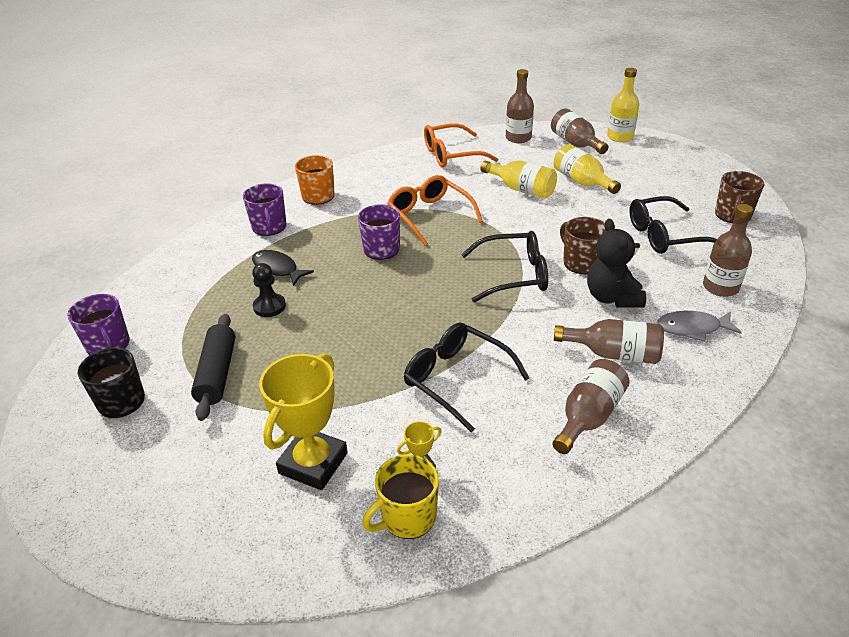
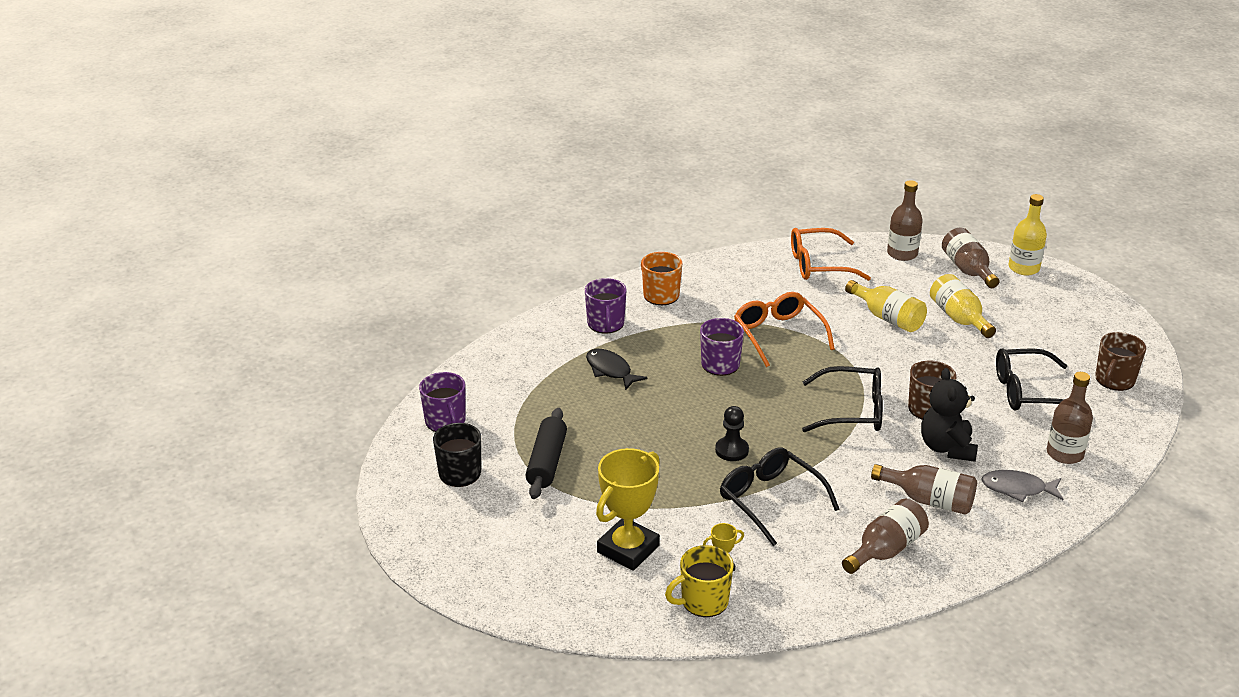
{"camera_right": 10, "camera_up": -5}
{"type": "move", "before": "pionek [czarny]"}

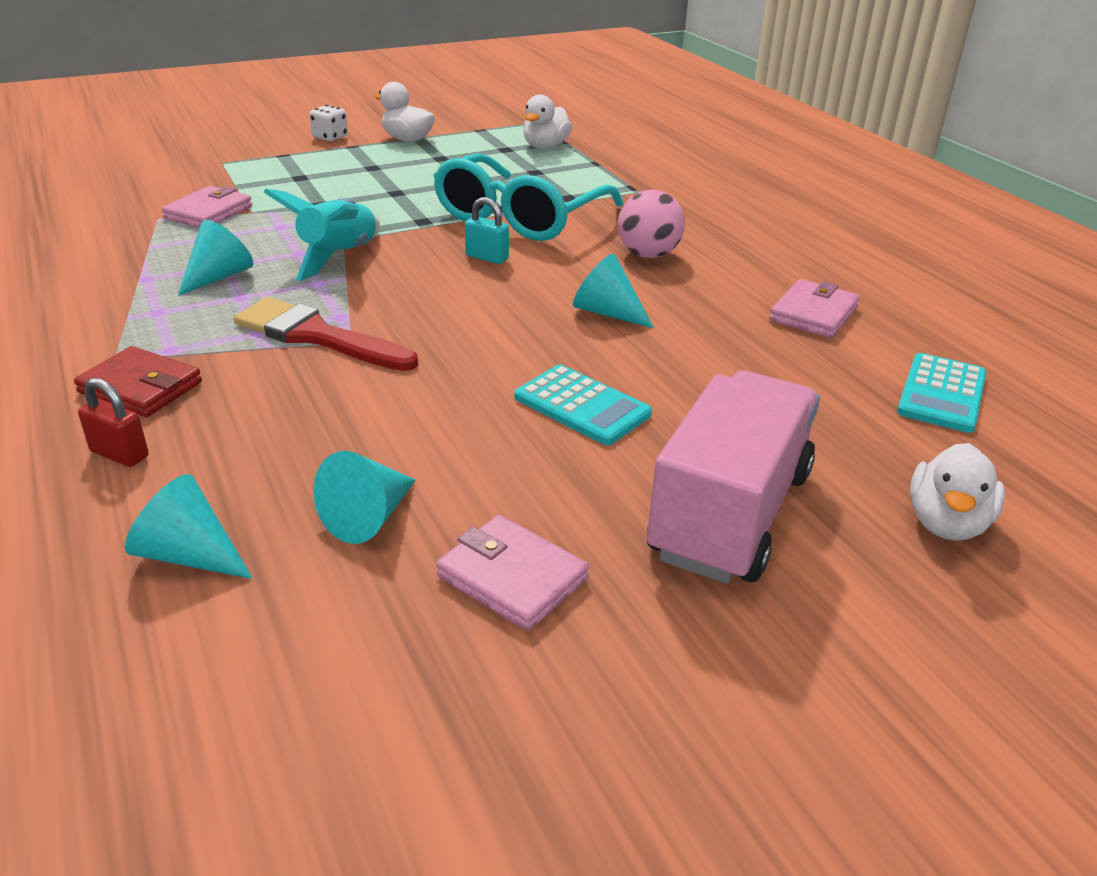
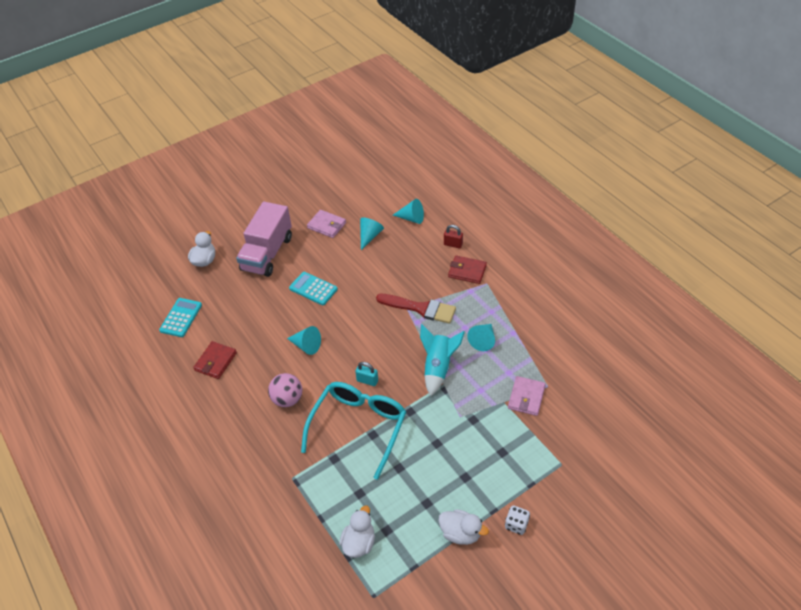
{"camera_right": 175, "camera_up": 15}
{"type": "recolor", "before": "portfel [różowy] (3rd from left)", "after": "portfel [czerwony] (1st from left)"}

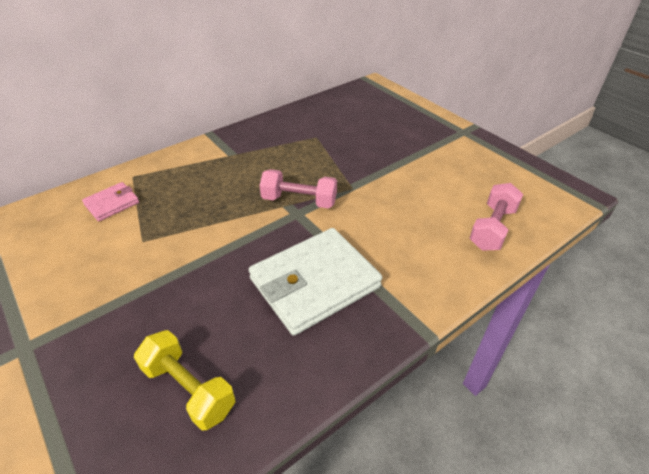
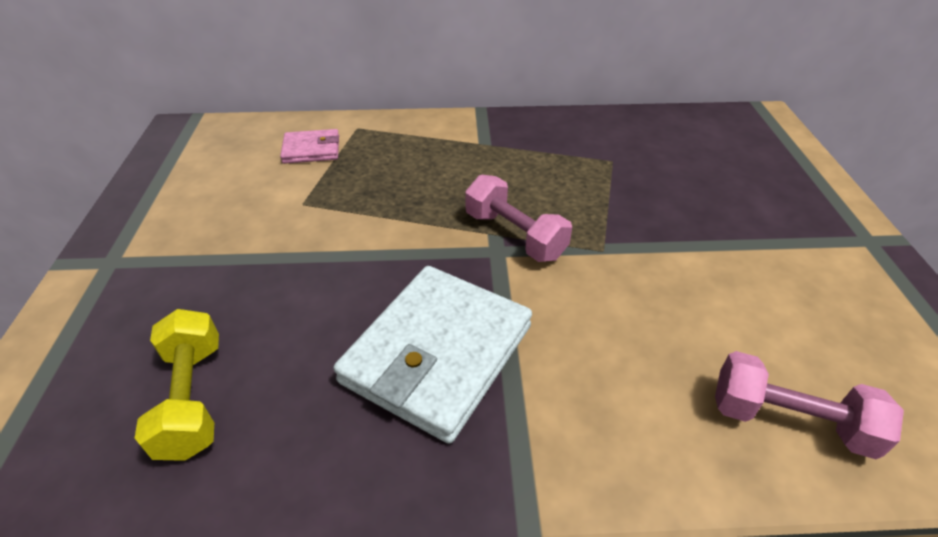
{"camera_right": 35, "camera_up": 0}
{"type": "rotate", "before": "portfel [biały]", "turn": -60}
{"type": "rotate", "before": "hantel [różowy] (2nd from left)", "turn": 45}

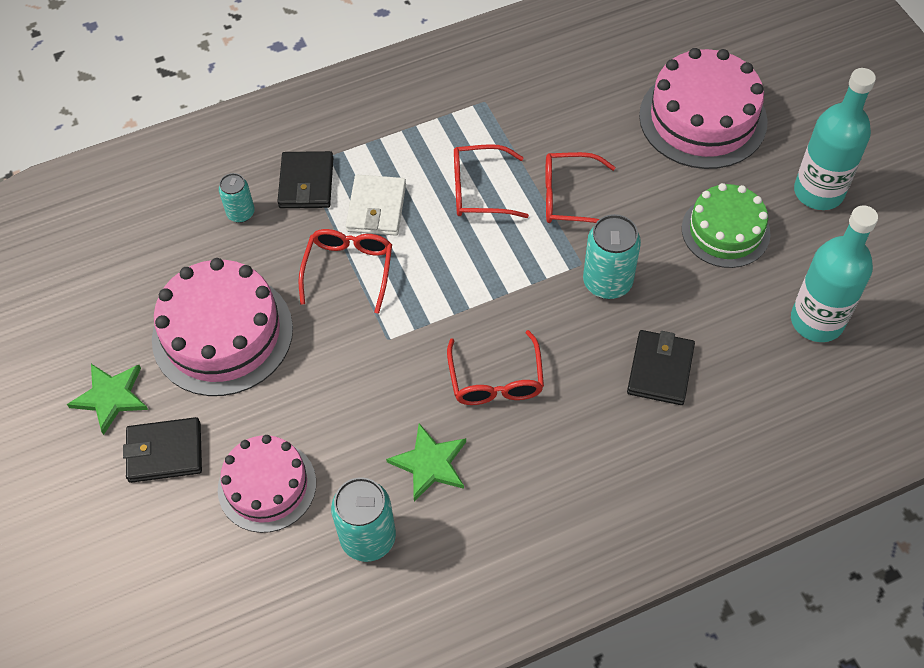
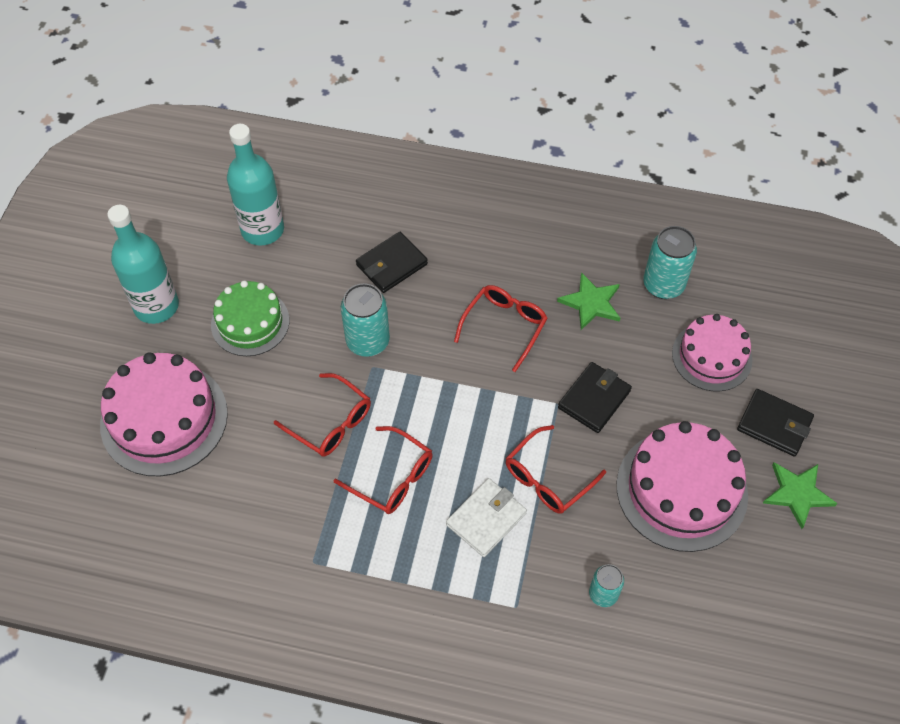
{"camera_right": -145, "camera_up": 0}
{"type": "move", "before": "portfel [czarny] (2nd from left)"}

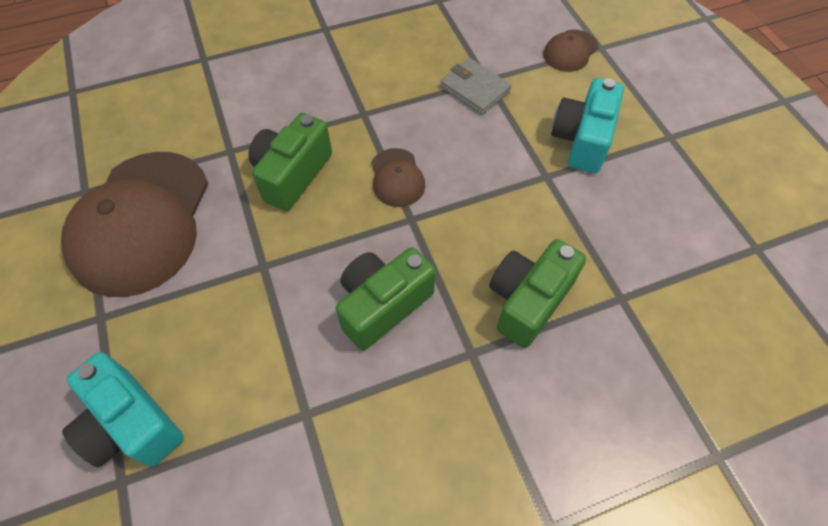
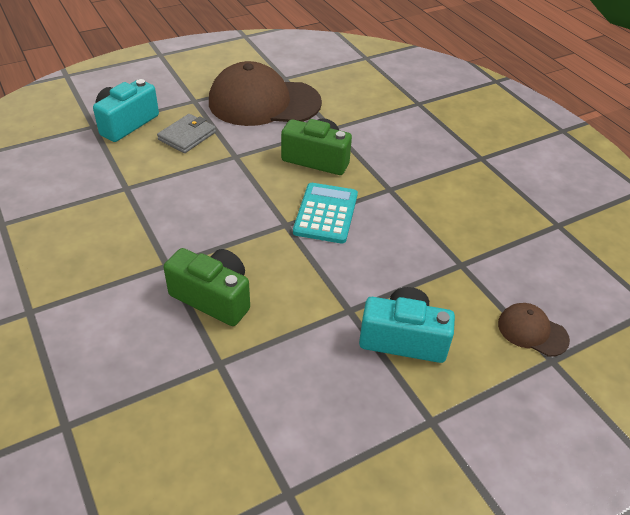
{"camera_right": 80, "camera_up": -15}
{"type": "delete", "before": "aparat fotograficzny [zielony] (2nd from left)"}
{"type": "move", "before": "portfel [szary]"}
{"type": "replace", "before": "czapka [brązowy] (2nd from left)", "after": "kalkulator [turkusowy]"}

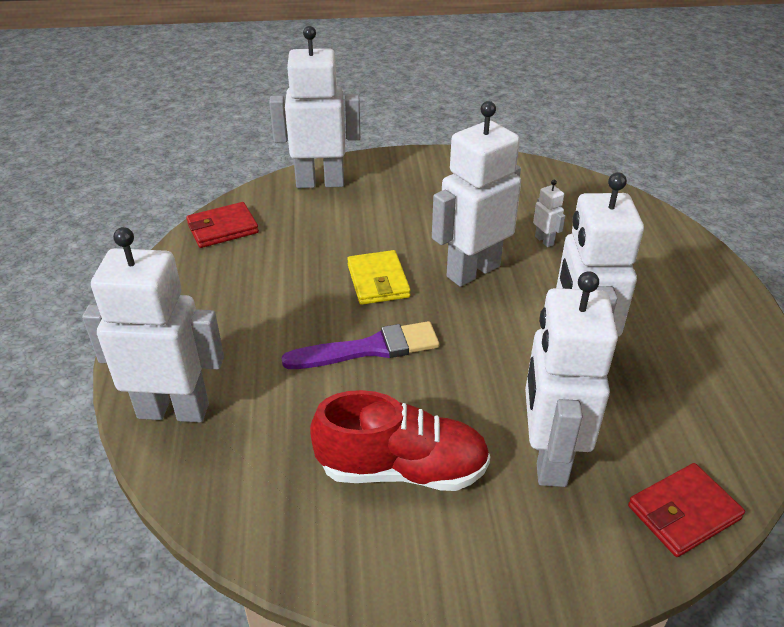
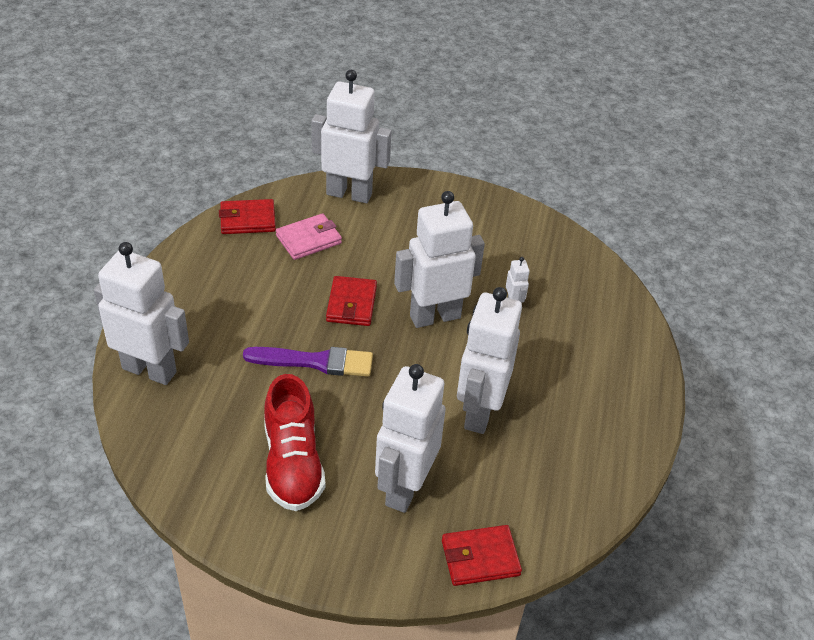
{"camera_right": 15, "camera_up": 5}
{"type": "insert", "after": "portfel [różowy]"}
{"type": "recolor", "before": "portfel [żółty]", "after": "portfel [czerwony] (2nd from left)"}
{"type": "rotate", "before": "but [czerwony]", "turn": 60}

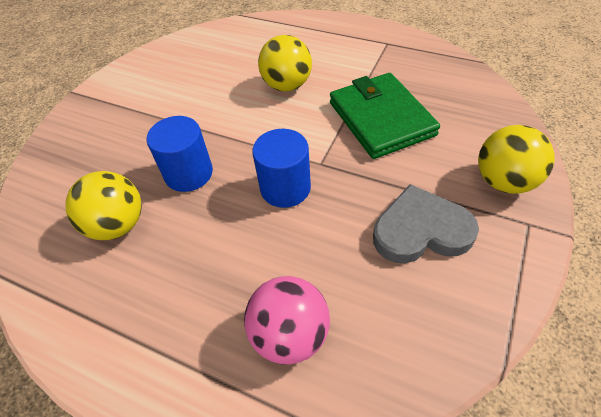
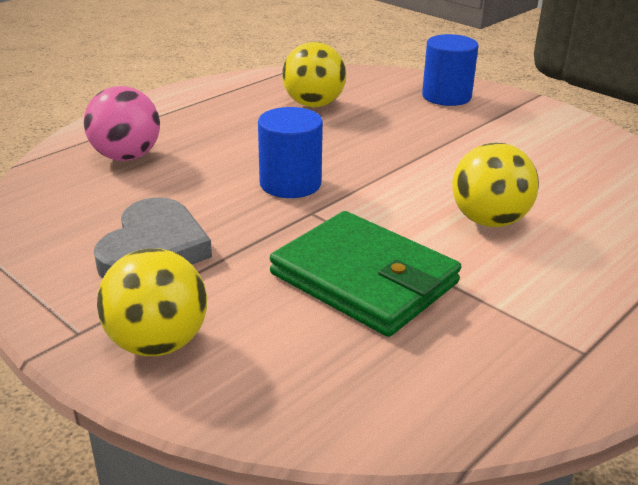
{"camera_right": 105, "camera_up": -20}
{"type": "move", "before": "walec [niebieski] (1st from left in the first image)", "after": "walec [niebieski] (2nd from left)"}
{"type": "rotate", "before": "portfel [zielony]", "turn": 45}

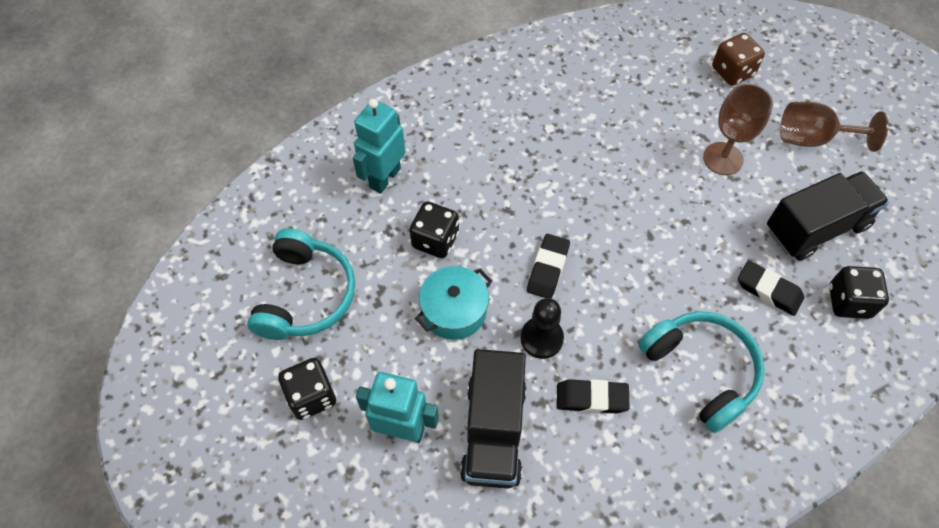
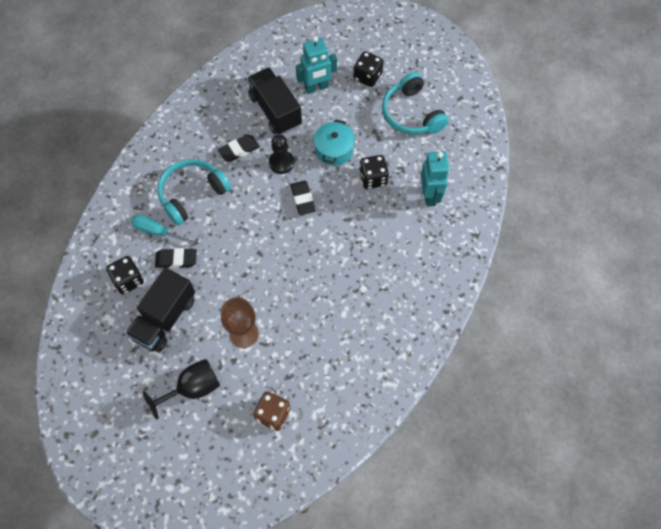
{"camera_right": 145, "camera_up": 5}
{"type": "insert", "after": "śrubokręt [turkusowy]"}
{"type": "recolor", "before": "kielich [brązowy] (2nd from left)", "after": "kielich [czarny]"}
{"type": "rotate", "before": "słuchawki [turkusowy] (2nd from left in the first image)", "turn": 120}

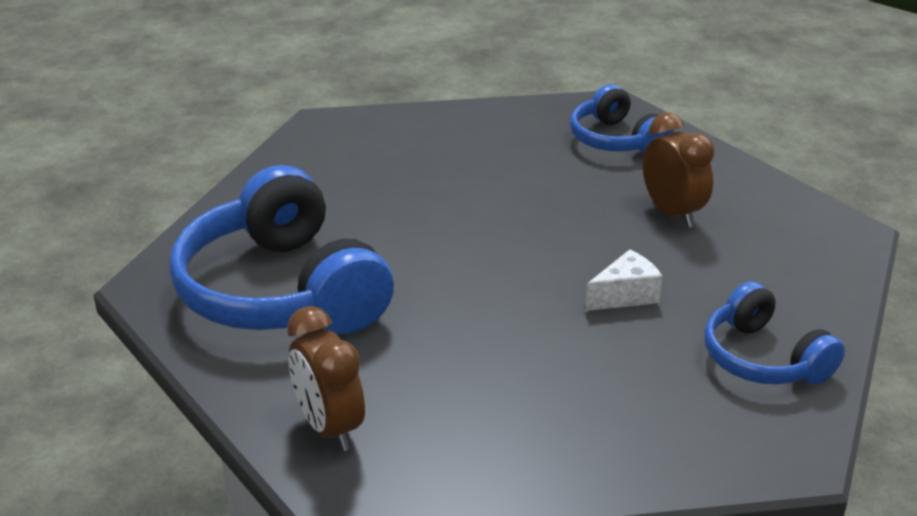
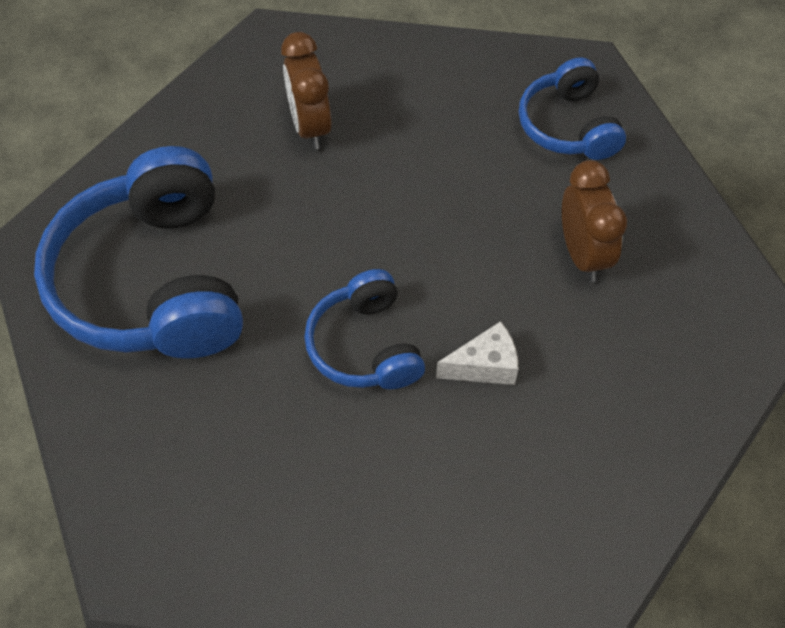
{"camera_right": 15, "camera_up": 25}
{"type": "move", "before": "budzik [brązowy] (1st from left)"}
{"type": "move", "before": "słuchawki [niebieski] (3rd from left in the first image)", "after": "słuchawki [niebieski] (2nd from left)"}

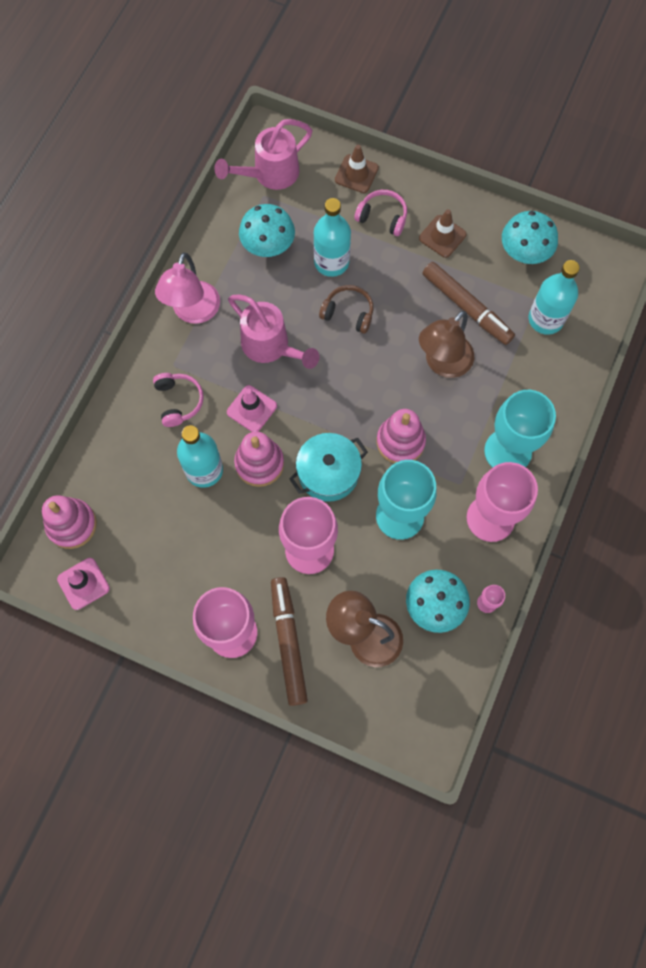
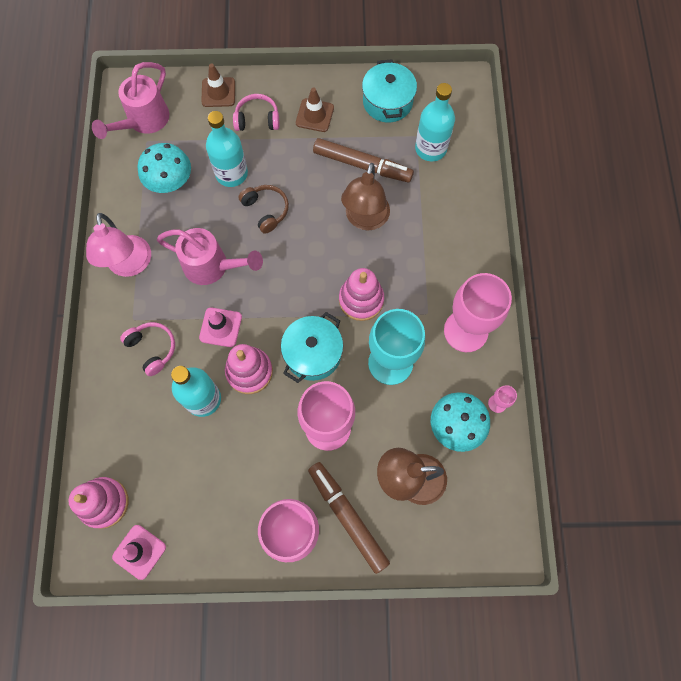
{"camera_right": -25, "camera_up": 0}
{"type": "delete", "before": "kielich [turkusowy] (2nd from left)"}
{"type": "replace", "before": "grzyb [turkusowy] (3rd from left)", "after": "garnek [turkusowy] (2nd from left)"}
{"type": "rotate", "before": "słuchawki [brązowy]", "turn": 60}

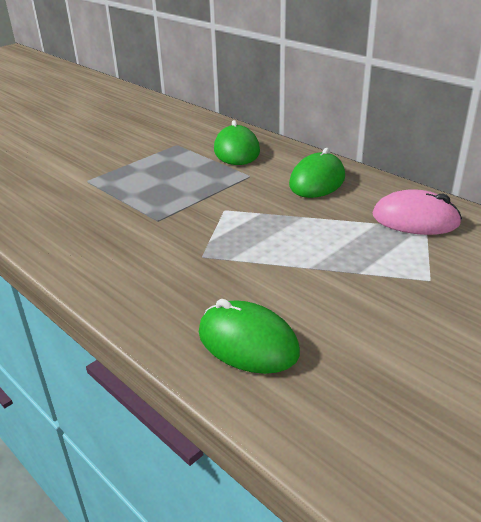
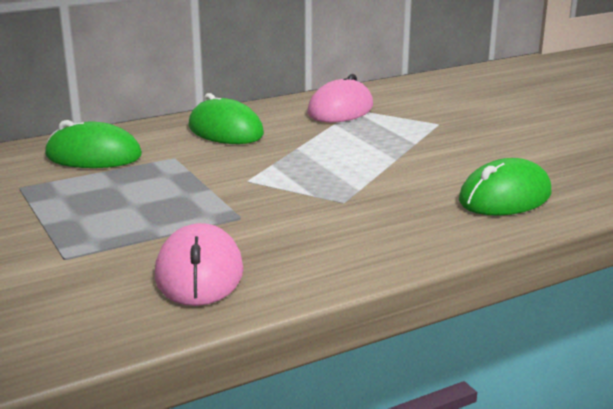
{"camera_right": -75, "camera_up": -10}
{"type": "insert", "after": "myszka [różowy] (1st from left)"}

